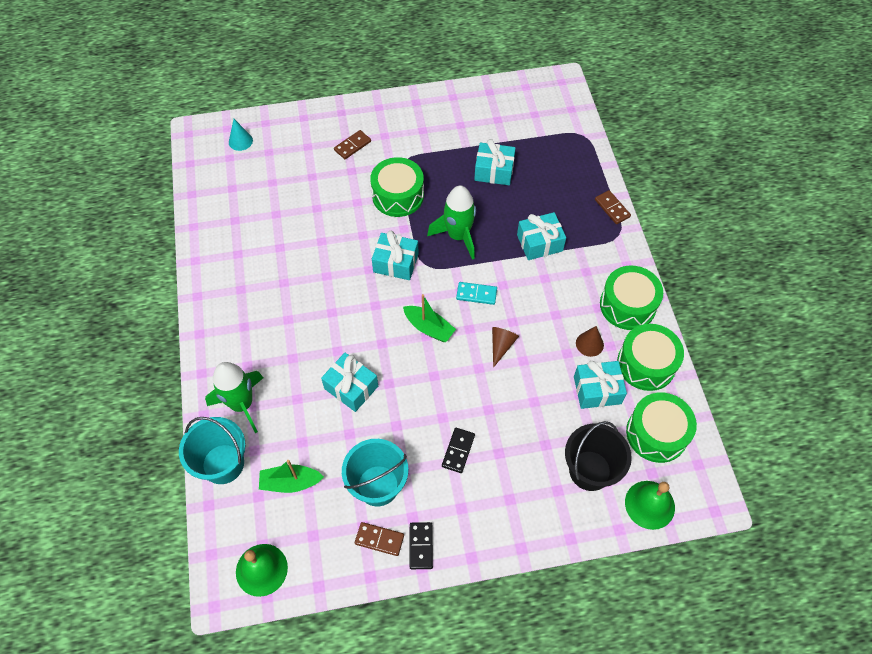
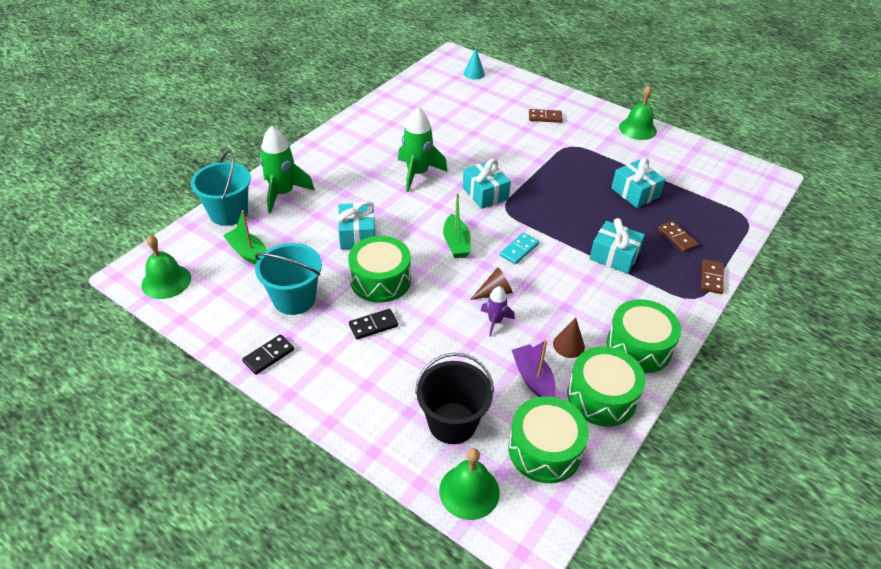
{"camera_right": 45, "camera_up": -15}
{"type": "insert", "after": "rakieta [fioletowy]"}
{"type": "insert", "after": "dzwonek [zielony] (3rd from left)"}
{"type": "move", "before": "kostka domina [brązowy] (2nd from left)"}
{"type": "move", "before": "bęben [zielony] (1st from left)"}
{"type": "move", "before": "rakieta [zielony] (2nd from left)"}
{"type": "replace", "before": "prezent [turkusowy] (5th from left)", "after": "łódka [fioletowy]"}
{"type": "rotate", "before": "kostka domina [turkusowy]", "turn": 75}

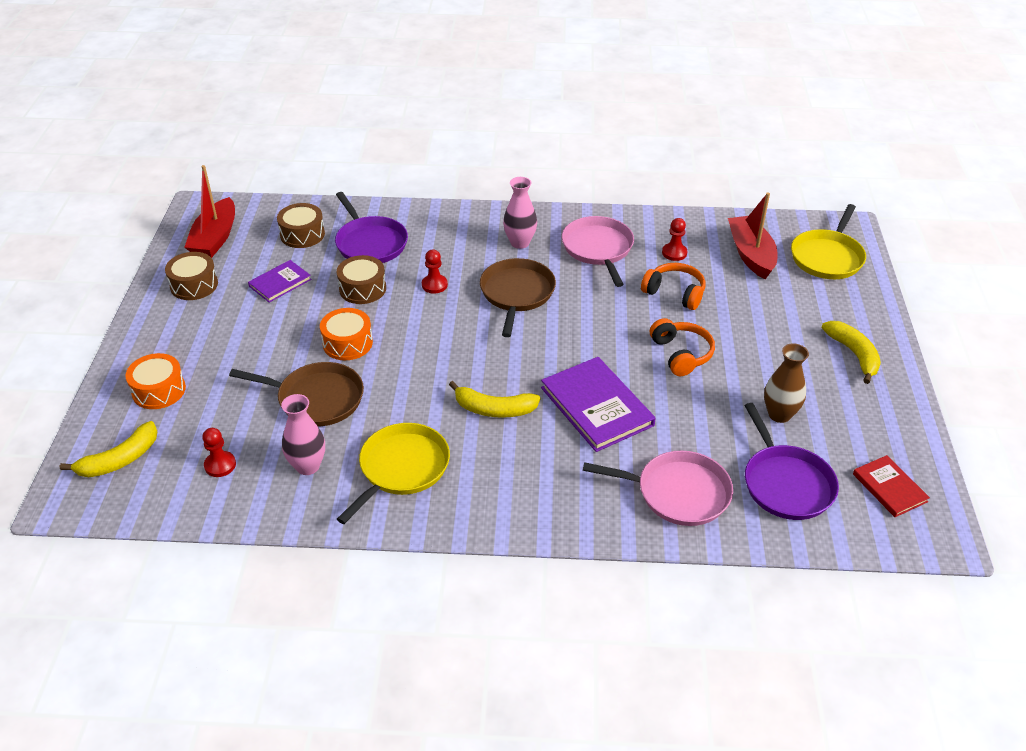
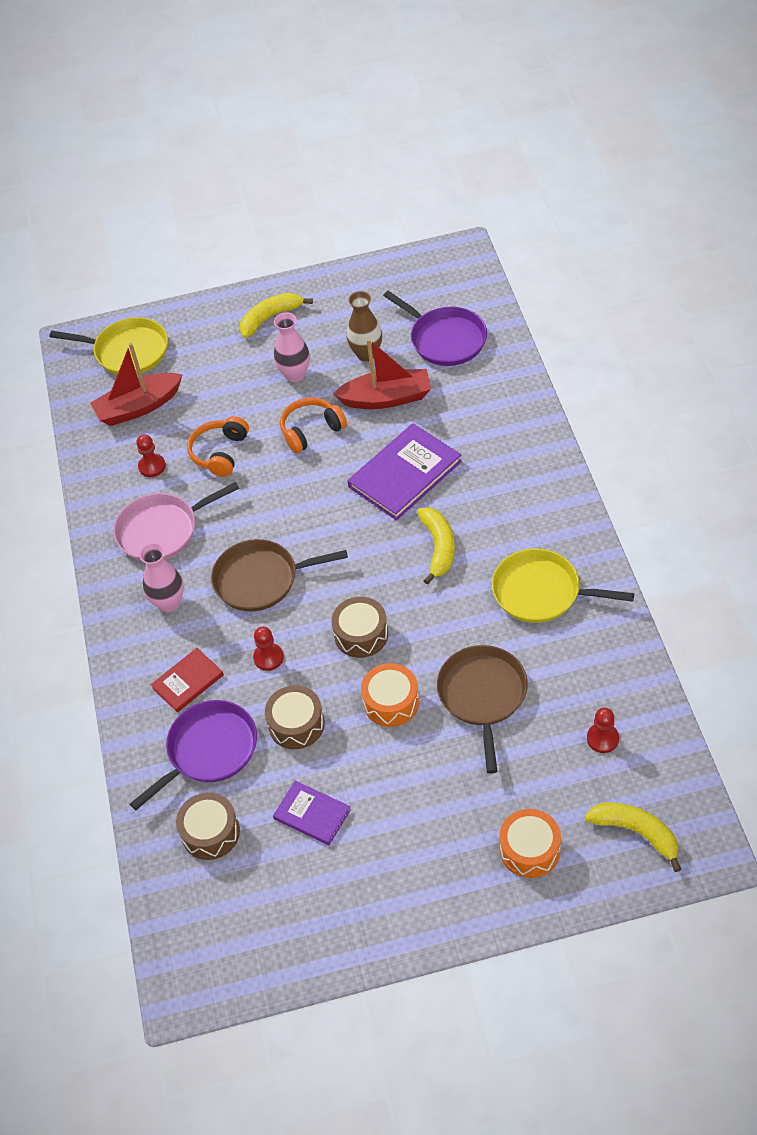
{"camera_right": -100, "camera_up": 10}
{"type": "delete", "before": "patelnia [różowy] (2nd from left)"}
{"type": "move", "before": "bęben [brązowy] (1st from left in the first image)", "after": "bęben [brązowy] (3rd from left)"}
{"type": "move", "before": "łódka [czerwony] (1st from left in the first image)", "after": "łódka [czerwony] (2nd from left)"}
{"type": "move", "before": "wazon [różowy] (1st from left in the first image)", "after": "wazon [różowy] (2nd from left)"}
{"type": "move", "before": "książka [czerwony]"}
{"type": "rotate", "before": "patelnia [fioletowy] (2nd from left)", "turn": 75}

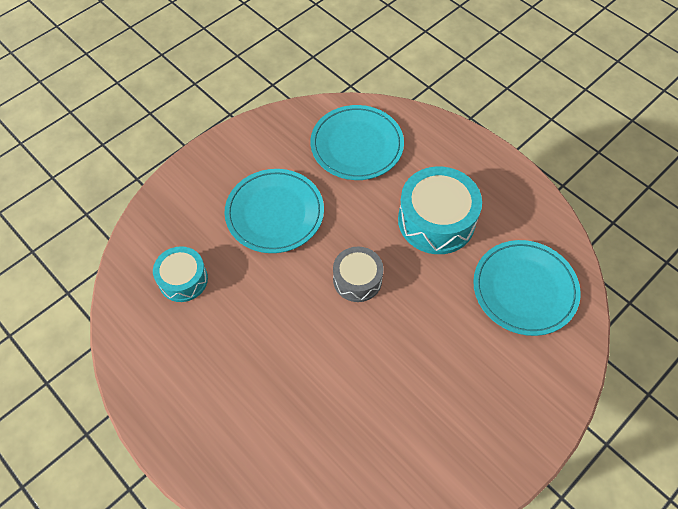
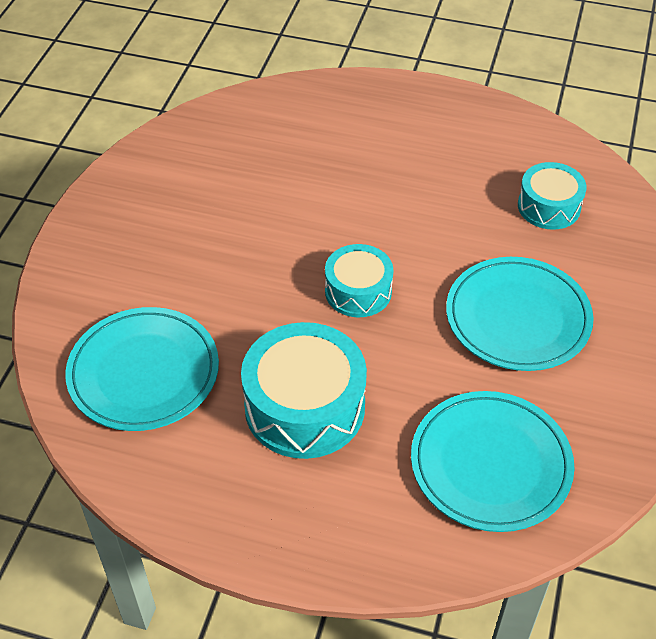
{"camera_right": 150, "camera_up": -10}
{"type": "recolor", "before": "bęben [szary]", "after": "bęben [turkusowy] (2nd from left)"}

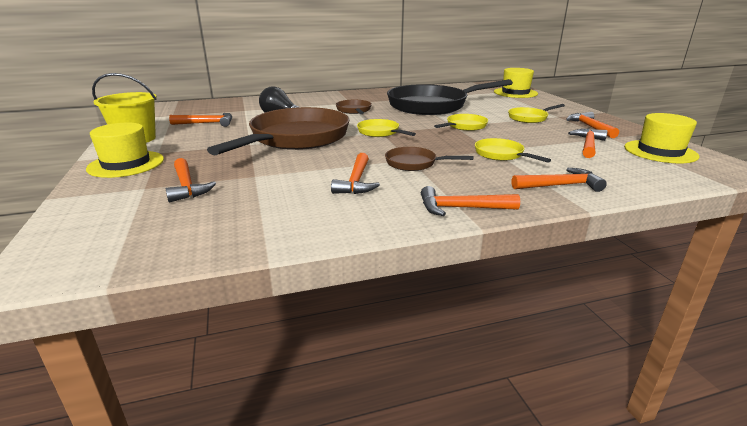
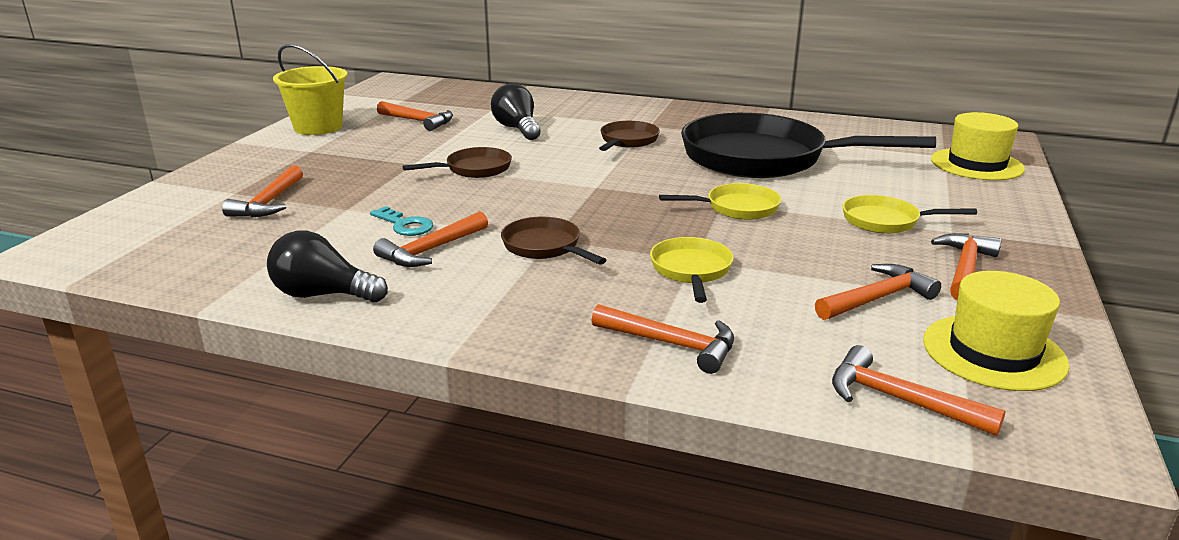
{"camera_right": 35, "camera_up": 0}
{"type": "delete", "before": "kapelusz [żółty] (1st from left)"}
{"type": "delete", "before": "patelnia [żółty] (1st from left)"}
{"type": "insert", "after": "żarówka [czarny] (1st from left)"}
{"type": "insert", "after": "klucz [turkusowy]"}
{"type": "move", "before": "młotek [pomarańczowy] (4th from left in the first image)", "after": "młotek [pomarańczowy] (6th from left)"}
{"type": "resize", "before": "patelnia [brązowy] (1st from left)", "scale": 0.44}

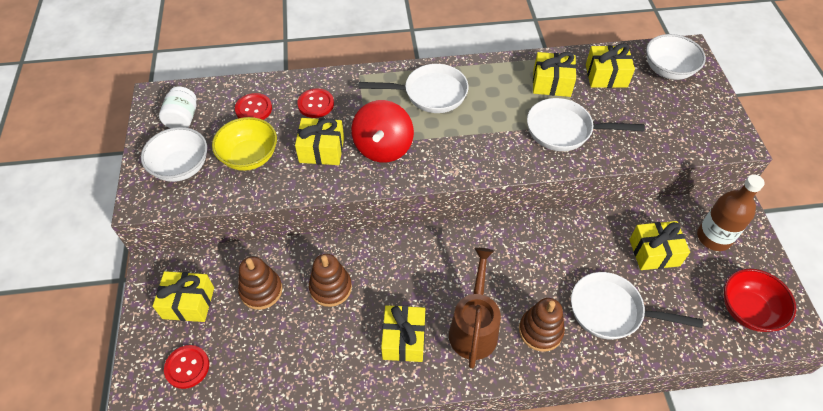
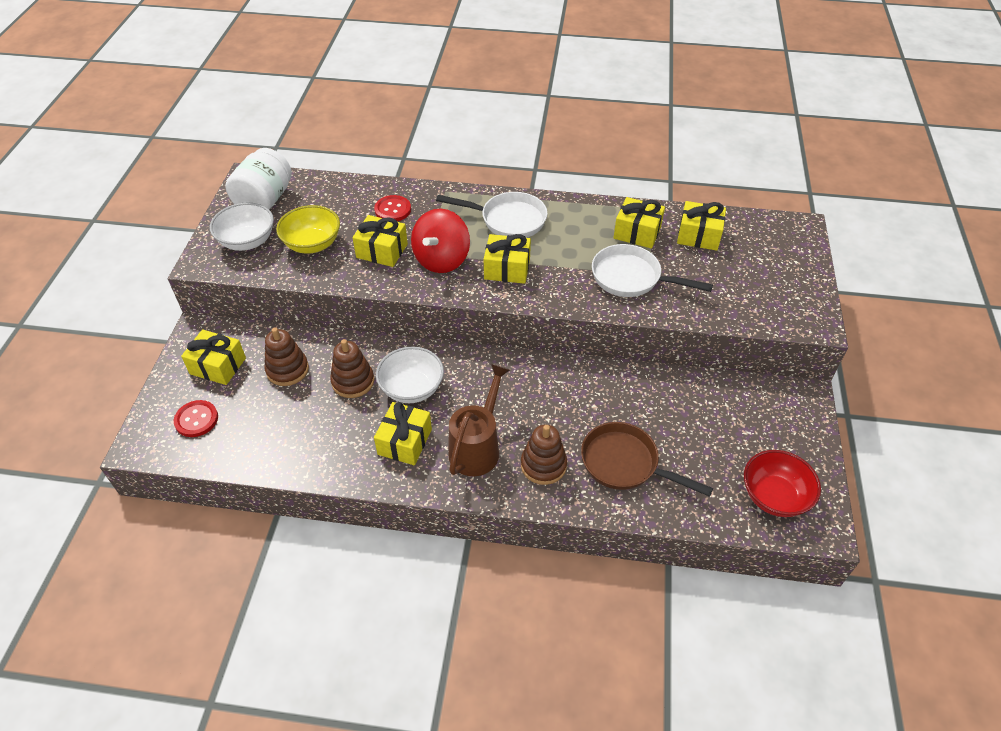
{"camera_right": 15, "camera_up": -5}
{"type": "delete", "before": "guzik [czerwony] (2nd from left)"}
{"type": "delete", "before": "butelka [brązowy]"}
{"type": "move", "before": "prezent [żółty] (6th from left in the first image)", "after": "prezent [żółty] (4th from left)"}
{"type": "move", "before": "miska [biały] (2nd from left)"}
{"type": "recolor", "before": "patelnia [biały] (3rd from left)", "after": "patelnia [brązowy]"}
{"type": "resize", "before": "słoik [biały]", "scale": 1.6}

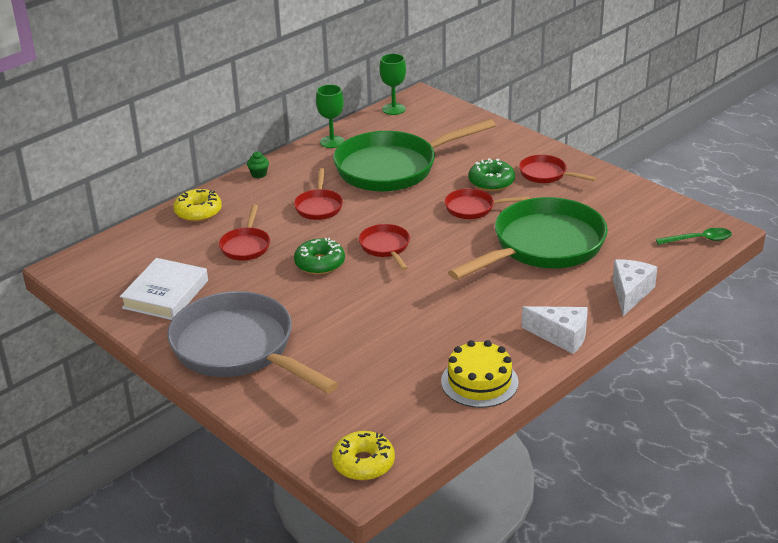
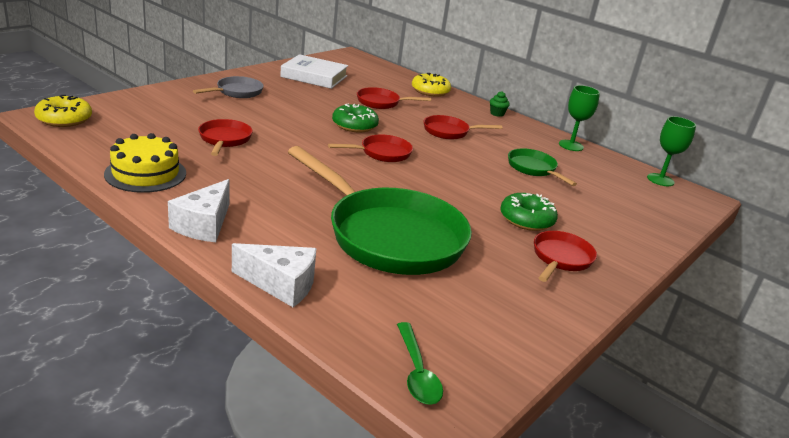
{"camera_right": 80, "camera_up": -5}
{"type": "move", "before": "patelnia [czerwony] (4th from left in the first image)", "after": "patelnia [czerwony] (1st from left)"}
{"type": "resize", "before": "patelnia [szary]", "scale": 0.46}
{"type": "resize", "before": "patelnia [zielony] (1st from left in the first image)", "scale": 0.46}

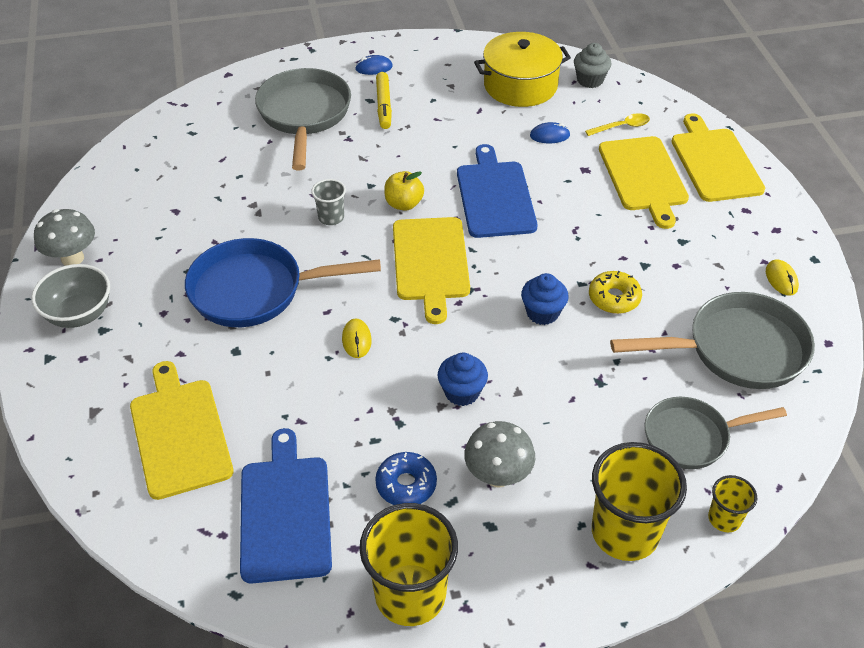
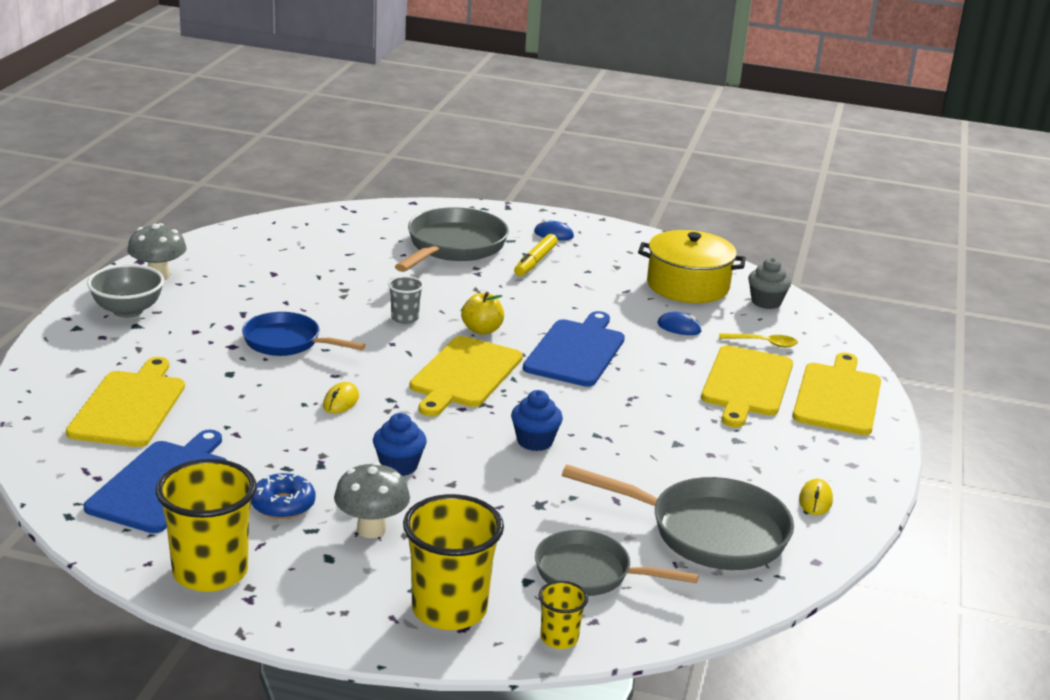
{"camera_right": 25, "camera_up": -20}
{"type": "delete", "before": "donut [żółty]"}
{"type": "resize", "before": "patelnia [niebieski]", "scale": 0.66}

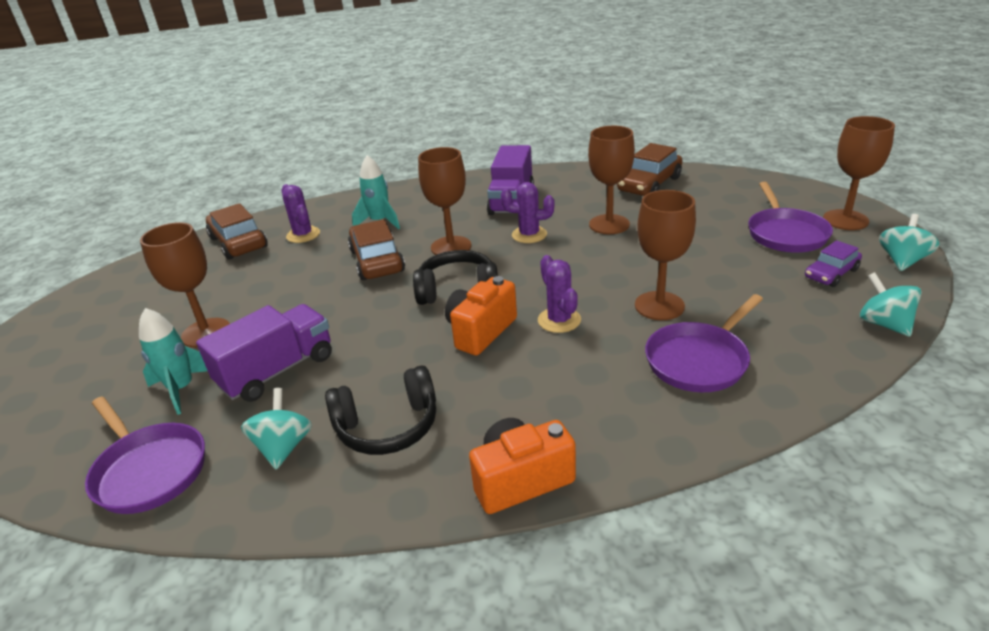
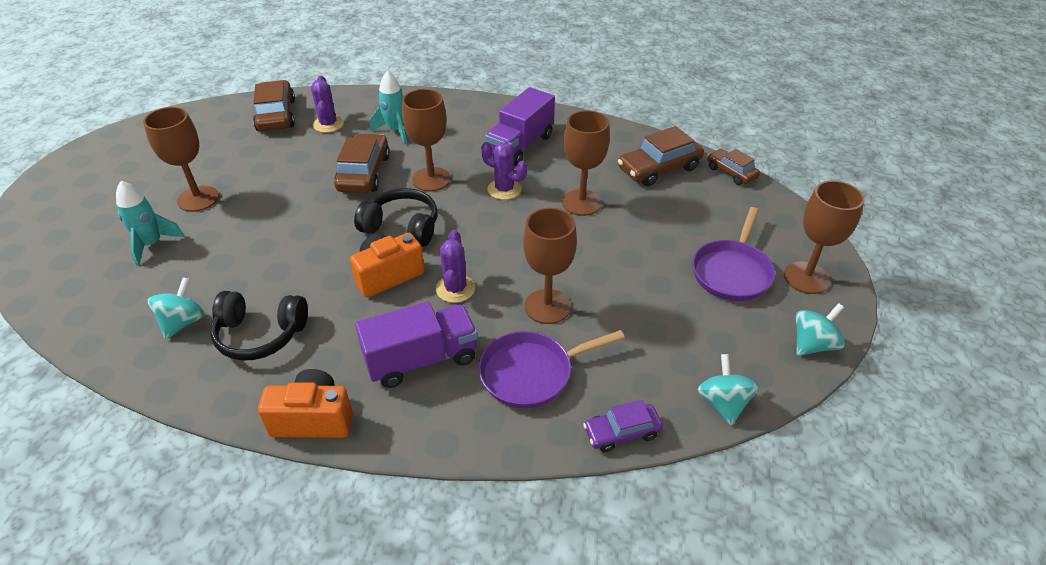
{"camera_right": 20, "camera_up": 10}
{"type": "delete", "before": "patelnia [fioletowy] (1st from left)"}
{"type": "insert", "after": "samochód [brązowy] (4th from left)"}
{"type": "move", "before": "ciężarówka [fioletowy] (1st from left)"}
{"type": "move", "before": "samochód [fioletowy]"}

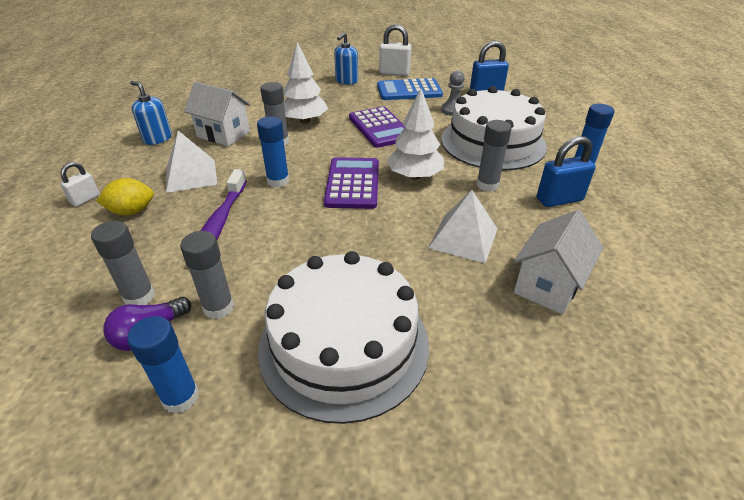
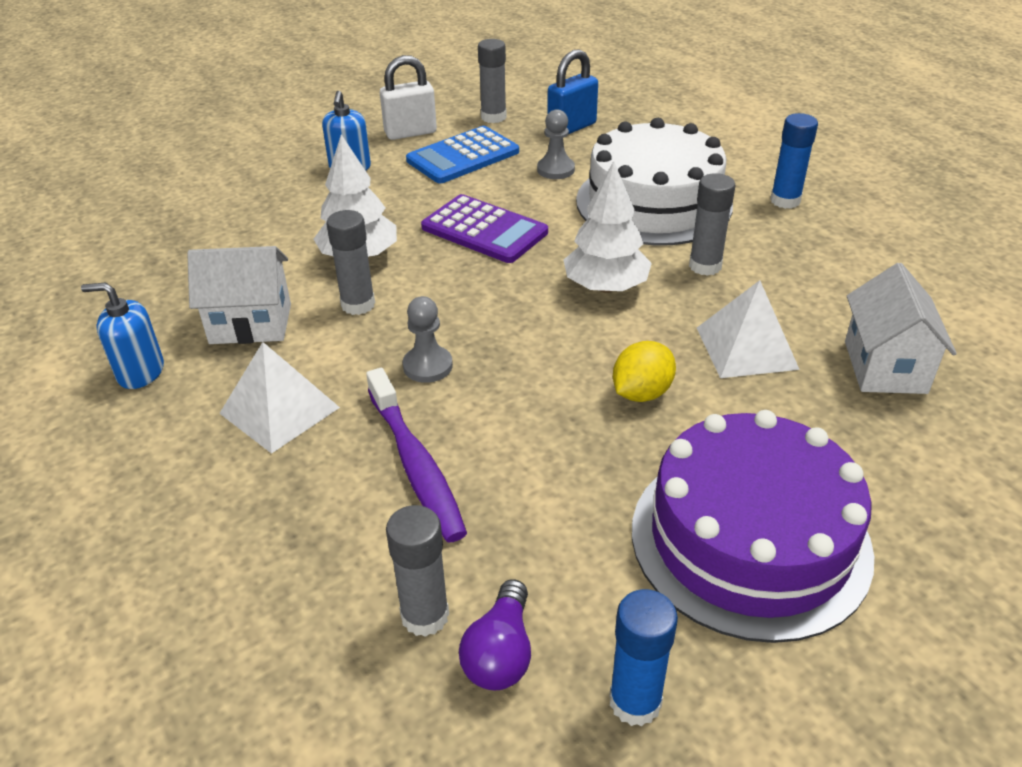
{"camera_right": -30, "camera_up": 0}
{"type": "delete", "before": "kłódka [biały] (1st from left)"}
{"type": "delete", "before": "kalkulator [fioletowy] (1st from left)"}
{"type": "delete", "before": "kłódka [niebieski] (2nd from left)"}
{"type": "move", "before": "cytryna [żółty]"}
{"type": "move", "before": "klej w sztyfcie [szary] (2nd from left in the first image)", "after": "klej w sztyfcie [szary] (3rd from left)"}
{"type": "replace", "before": "klej w sztyfcie [niebieski] (2nd from left)", "after": "pionek [szary] (1st from left)"}
{"type": "recolor", "before": "tort [biały] (1st from left)", "after": "tort [fioletowy]"}

